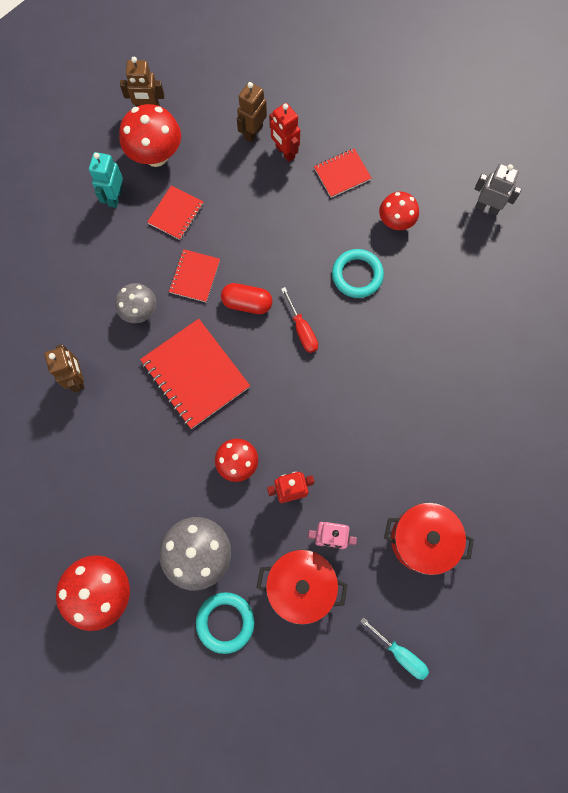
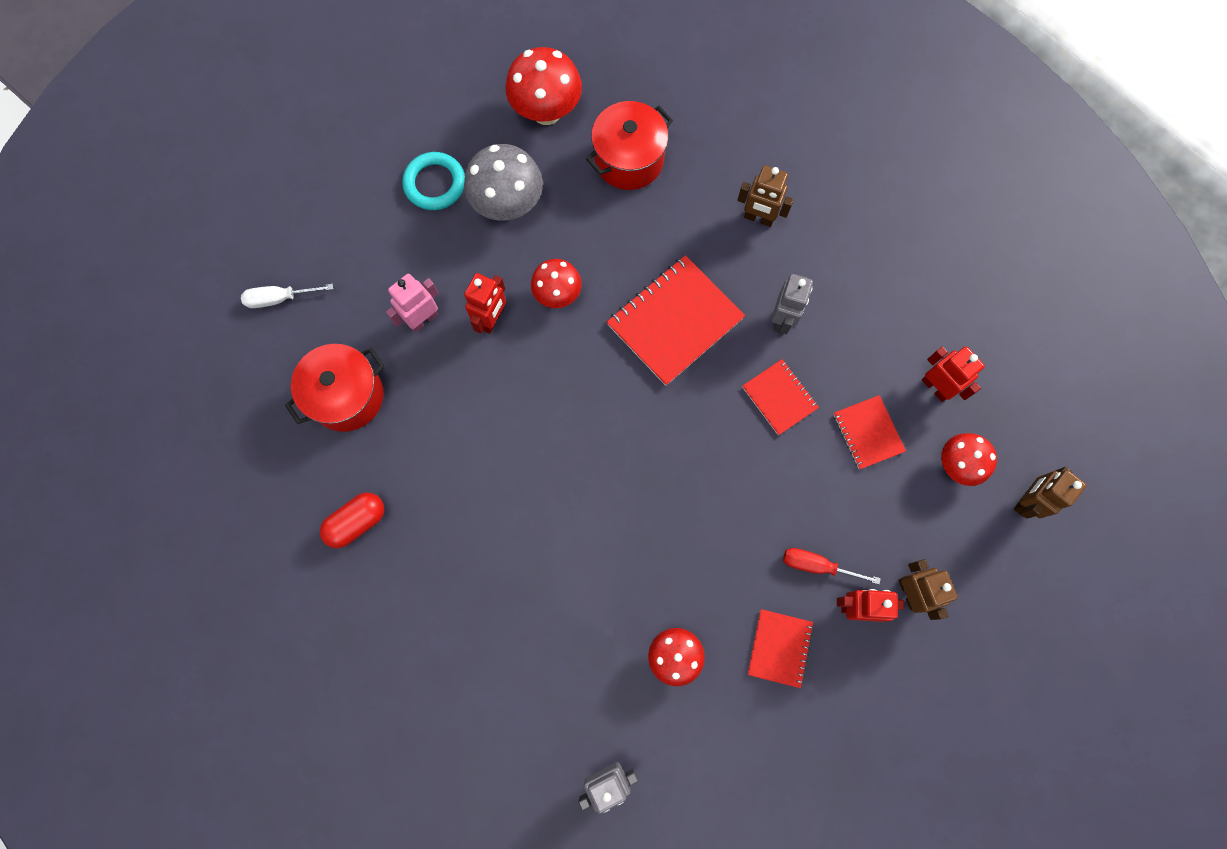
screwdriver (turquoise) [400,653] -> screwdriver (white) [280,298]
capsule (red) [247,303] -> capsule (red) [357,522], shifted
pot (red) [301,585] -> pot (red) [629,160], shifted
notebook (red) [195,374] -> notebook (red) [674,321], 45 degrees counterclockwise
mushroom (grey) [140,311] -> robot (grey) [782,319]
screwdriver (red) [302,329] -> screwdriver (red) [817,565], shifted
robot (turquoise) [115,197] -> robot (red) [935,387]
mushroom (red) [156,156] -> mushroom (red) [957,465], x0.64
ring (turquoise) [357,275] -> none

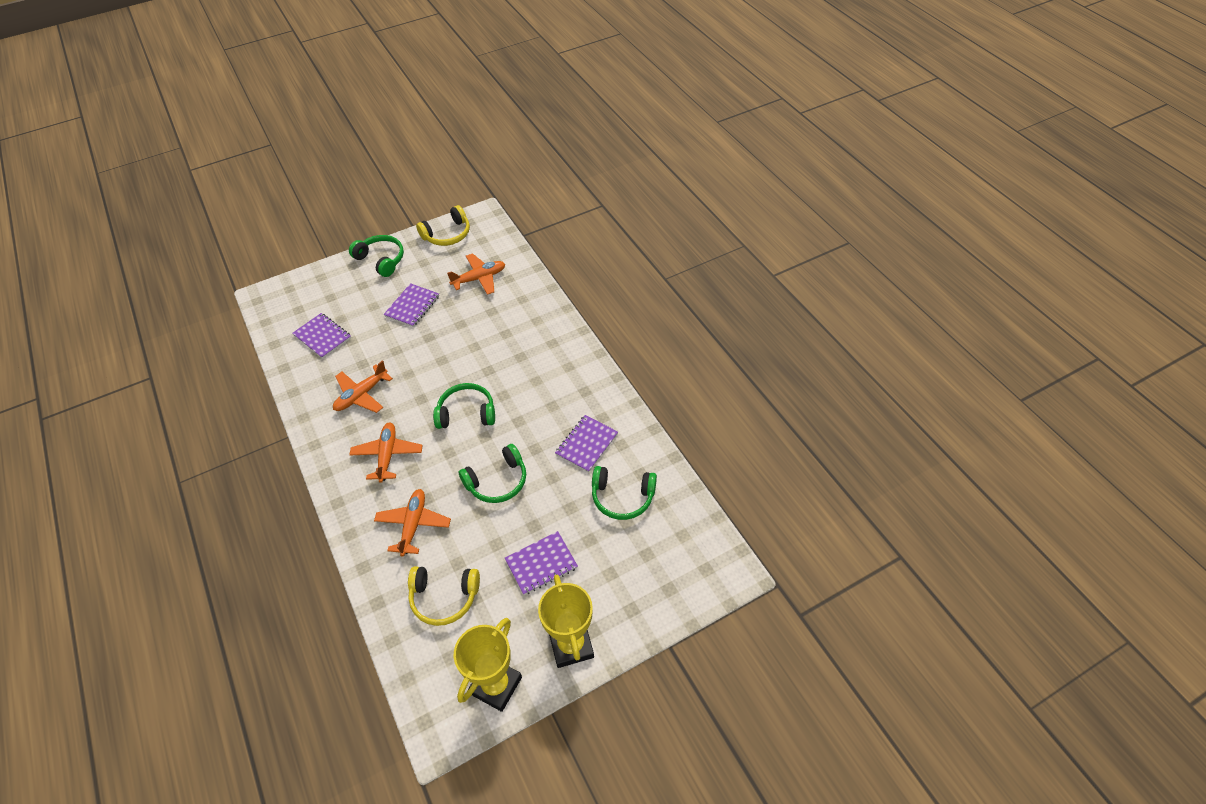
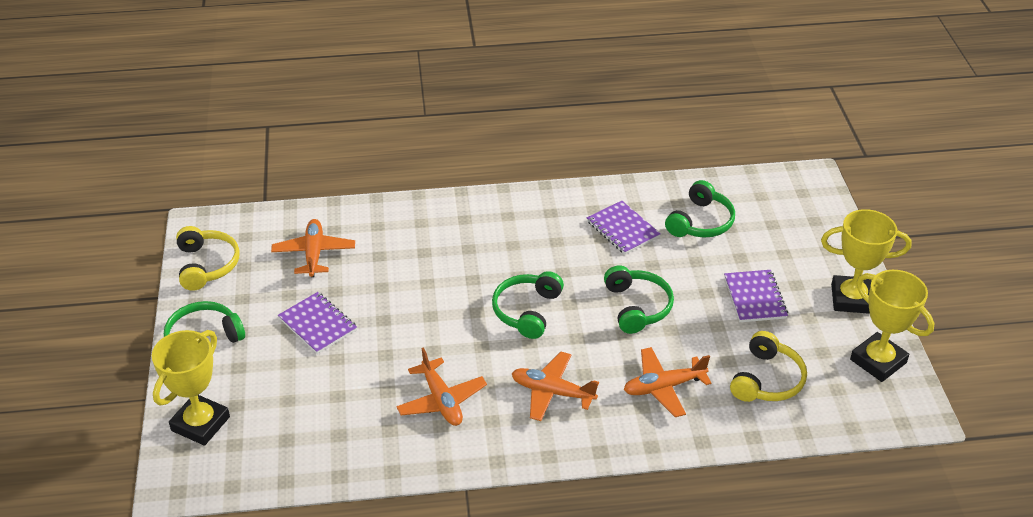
none -> trophy (yellow) [200,424]
plane (orange) [413,525] -> plane (orange) [664,387], 45 degrees counterclockwise
notebook (purple) [322,337] -> none

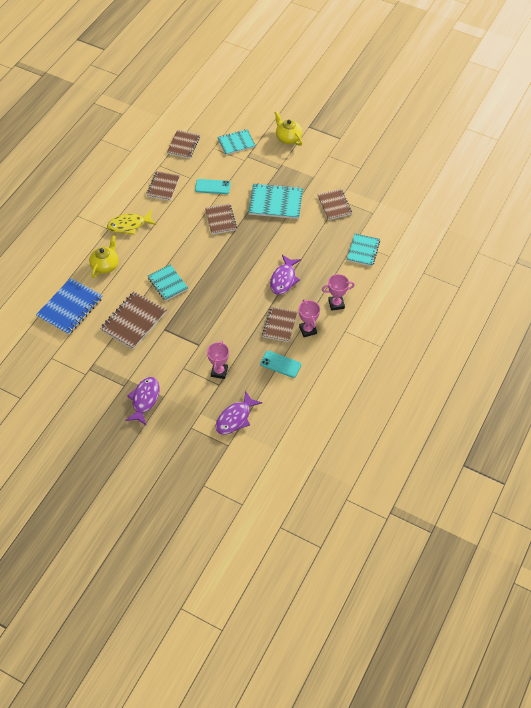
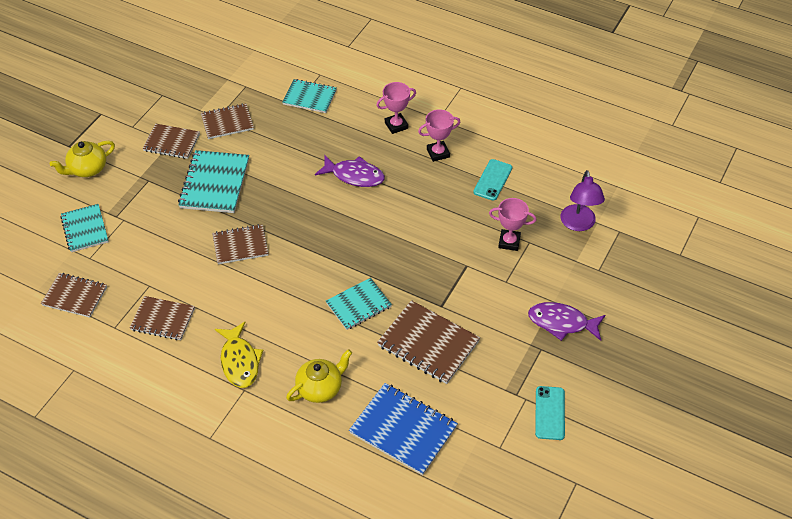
notebook (brown) [279,325] -> notebook (brown) [171,143], shifted
teapot (yellow) [105,265] -> teapot (yellow) [320,388], 120 degrees clockwise
trophy (pink) [336,304] -> trophy (pink) [396,125], 75 degrees clockwise
phone (turquoise) [212,187] -> phone (turquoise) [549,413], shifted
fish (purple) [235,418] -> lamp (purple) [578,224]

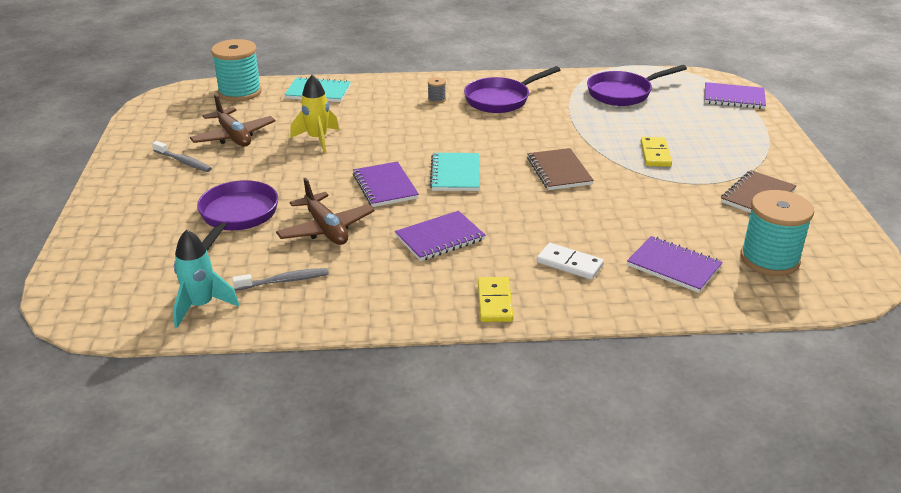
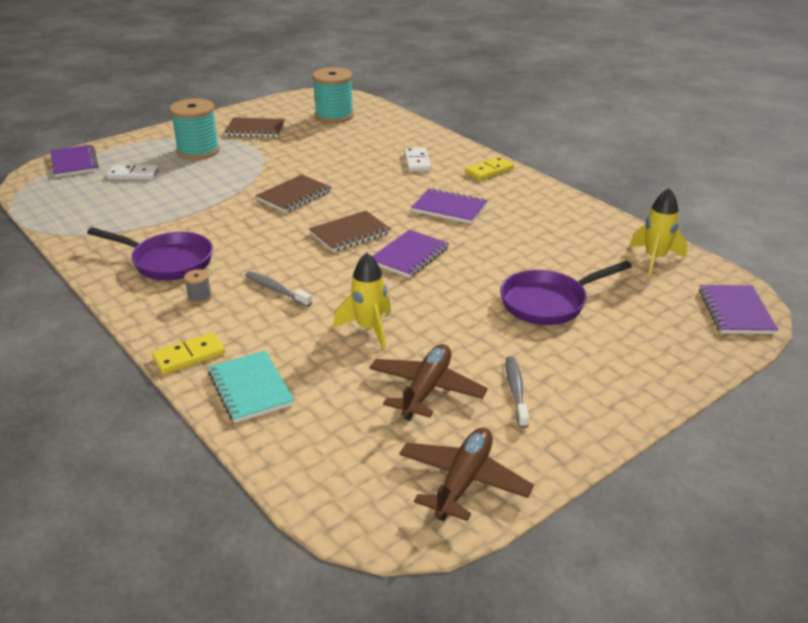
none -> domino (white) [133,175]
domino (yellow) [655,154] -> domino (yellow) [189,356], shifted
spool (turquoise) [240,92] -> spool (turquoise) [198,151], shifted
toothbrush (grey) [284,281] -> toothbrush (grey) [276,290], shifted
notebook (turquoise) [455,174] -> notebook (brown) [350,233]
plane (brown) [326,229] -> plane (brown) [463,481], shifted
rocket (turquoise) [201,306] -> rocket (yellow) [655,259]
notebook (purple) [673,266] -> notebook (purple) [735,312], shifted
pan (purple) [623,93] -> none

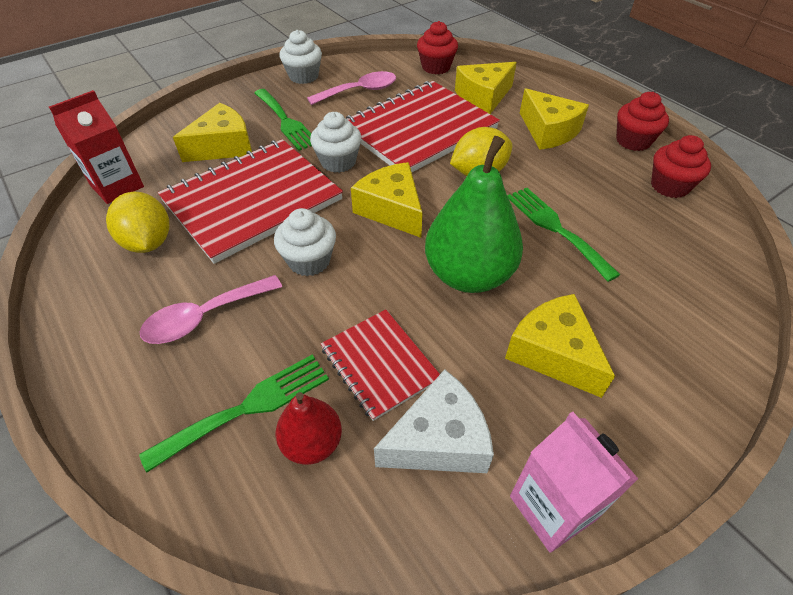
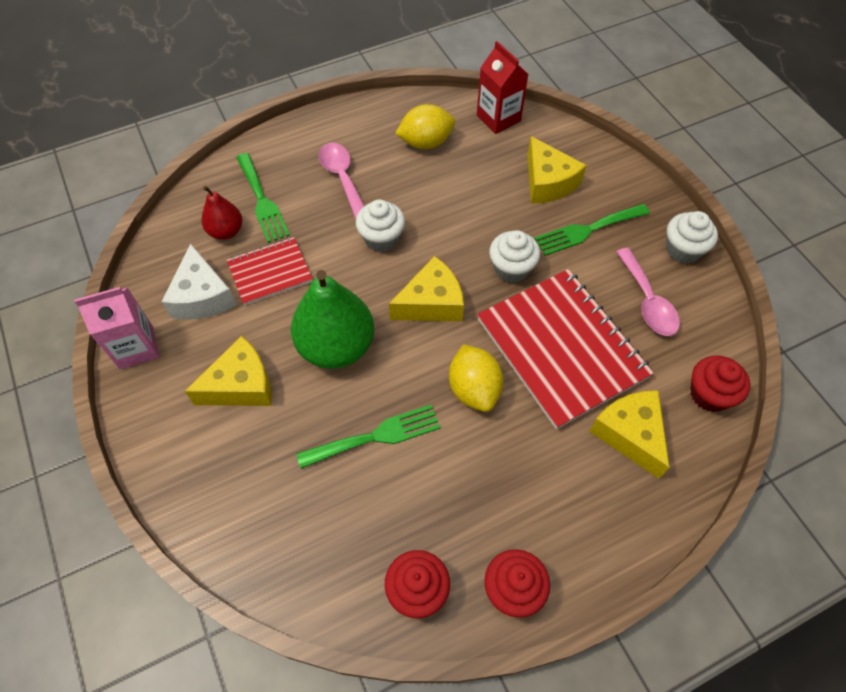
notebook (red) [252,200] -> none
cheese (yellow) [548,131] -> none

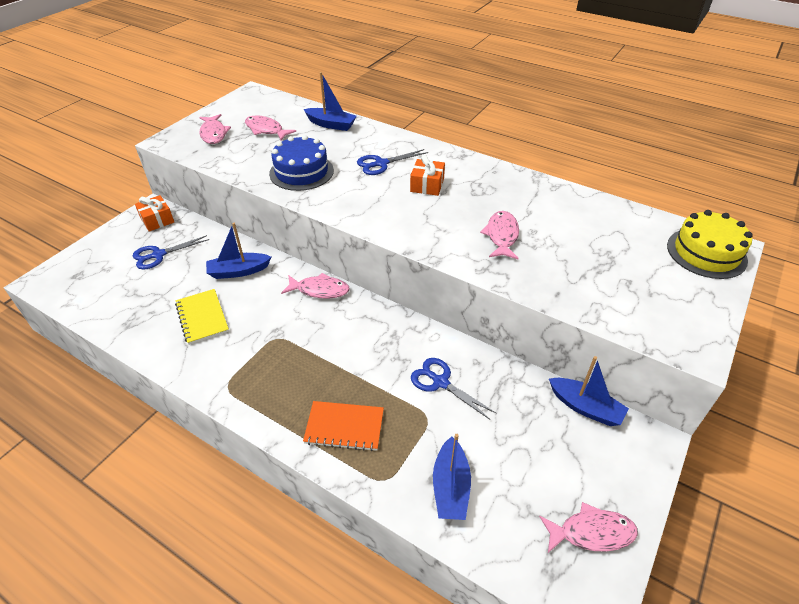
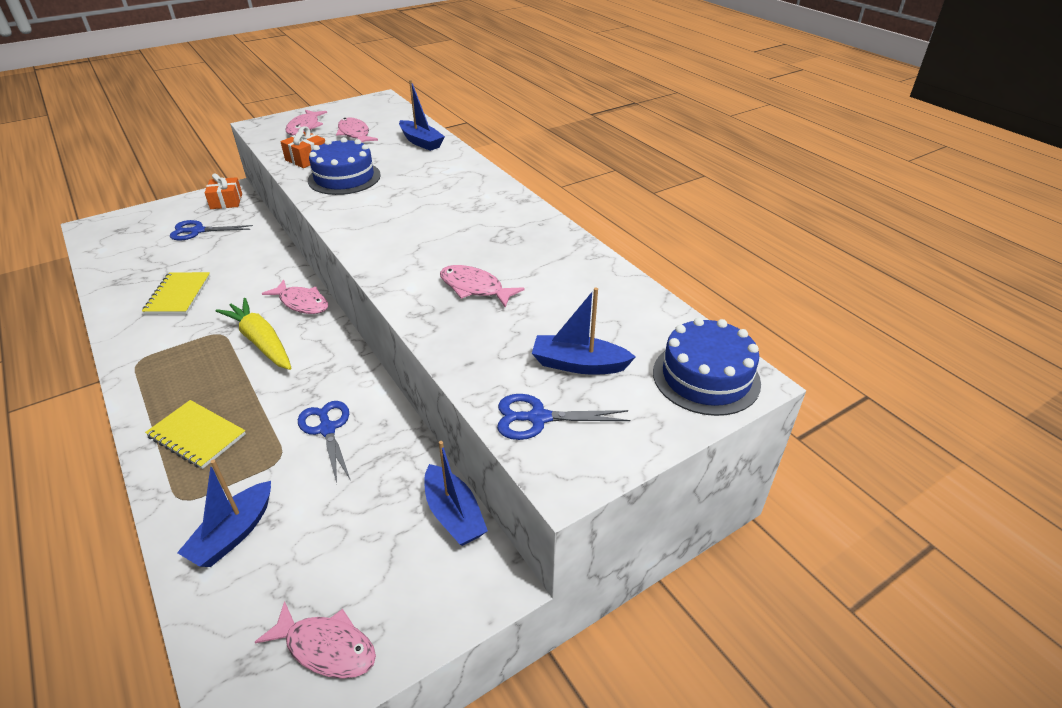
notebook (orange) [344,427] -> notebook (yellow) [197,435]
none -> carrot (yellow) [261,342]
gift (orange) [427,185] -> gift (orange) [307,159], shifted
fish (pink) [501,236] -> fish (pink) [475,288], 90 degrees counterclockwise
scissors (blue) [381,164] -> scissors (blue) [538,418], shifted
boat (blue) [238,271] -> boat (blue) [579,364], shifted
cake (yellow) [706,253] -> cake (blue) [706,377]

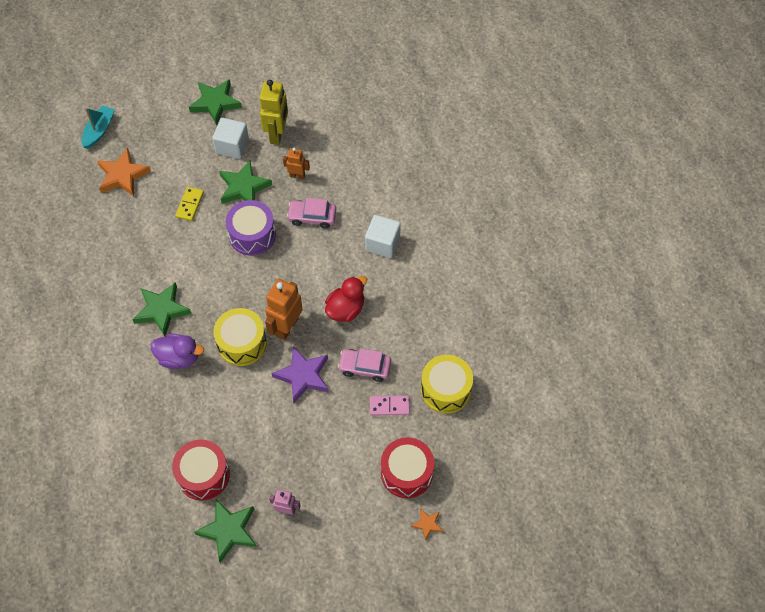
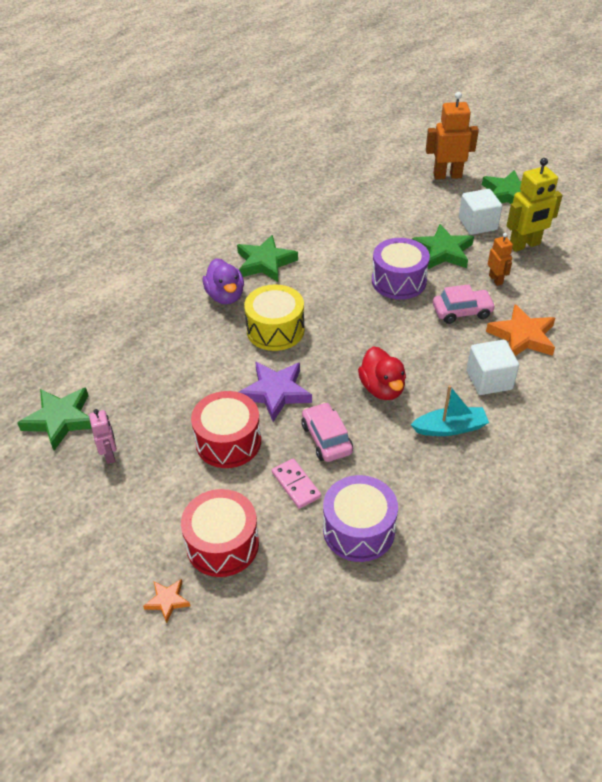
drum (red) [203,475] -> drum (red) [228,441], shifted
drum (yellow) [445,390] -> drum (purple) [358,530]
duck (red) [345,309] -> duck (red) [382,388], 60 degrees clockwise
boat (turquoise) [99,131] -> boat (turquoise) [450,428], shifted
robot (orange) [286,327] -> robot (orange) [447,175], shifted
car (pink) [312,217] -> car (pink) [462,312], 105 degrees clockwise
star (orange) [123,175] -> star (orange) [522,336], shifted
domino (yellow) [190,205] -> none

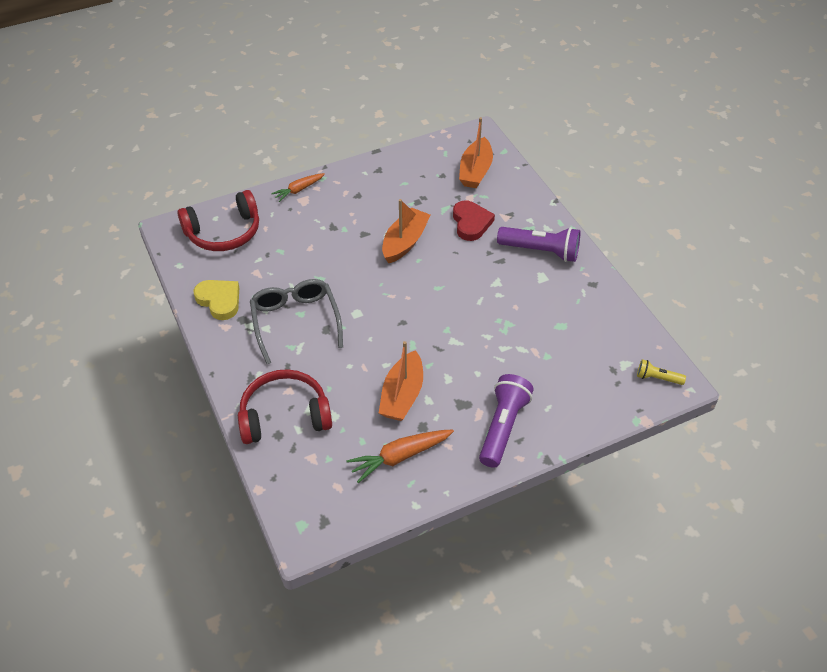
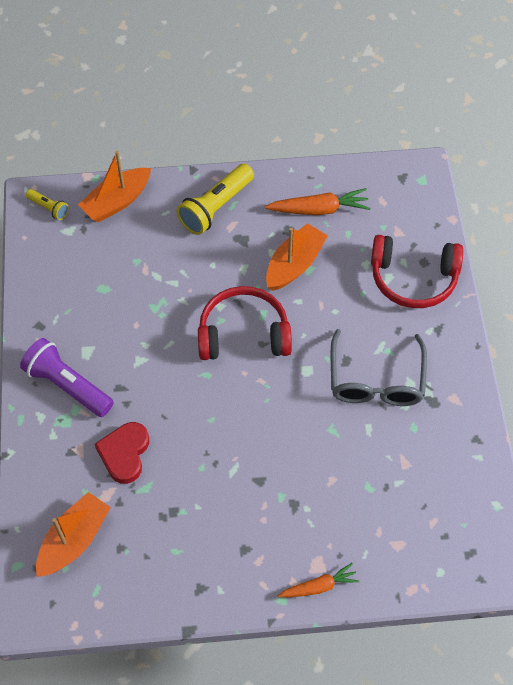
boat (orange) [405,242] -> boat (orange) [117,202], shifted
flashlight (purple) [502,427] -> flashlight (yellow) [216,207]
headphones (red) [224,232] -> headphones (red) [243,334], shifted
heart (yellow) [219,300] -> none

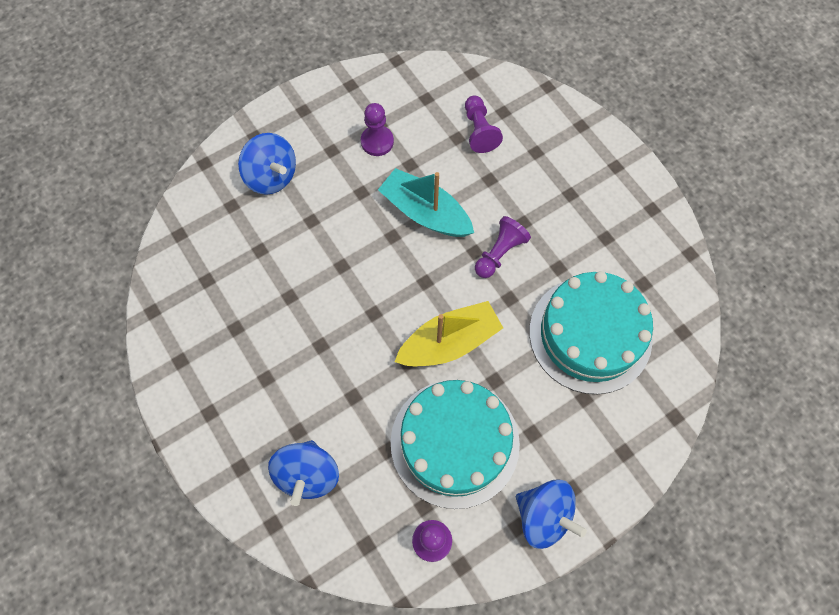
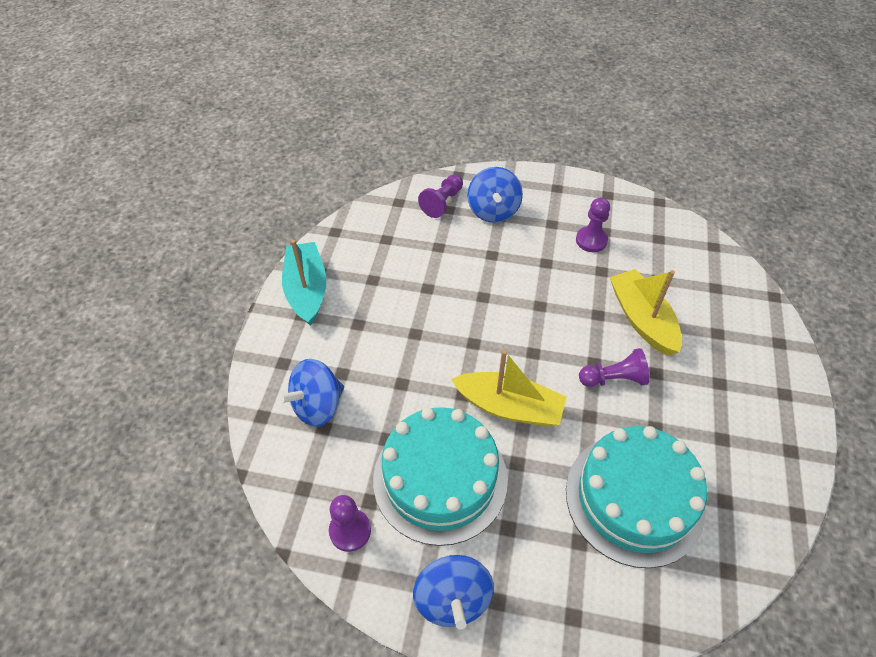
boat (turquoise) [425,212] -> boat (turquoise) [307,290], shifted
pawn (purple) [479,131] -> pawn (purple) [442,202], shifted
none -> boat (yellow) [642,319]

